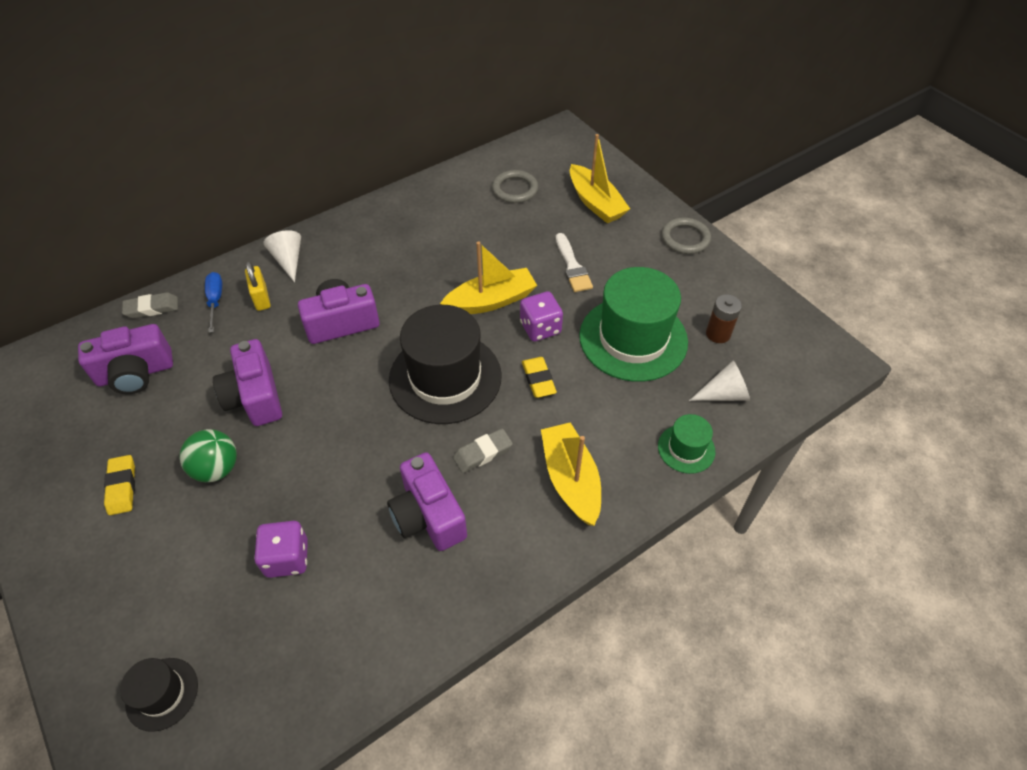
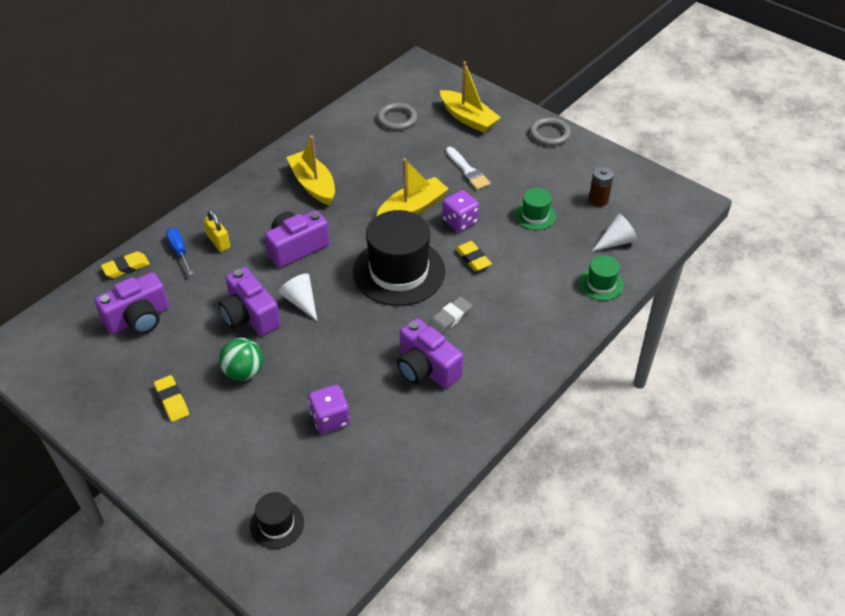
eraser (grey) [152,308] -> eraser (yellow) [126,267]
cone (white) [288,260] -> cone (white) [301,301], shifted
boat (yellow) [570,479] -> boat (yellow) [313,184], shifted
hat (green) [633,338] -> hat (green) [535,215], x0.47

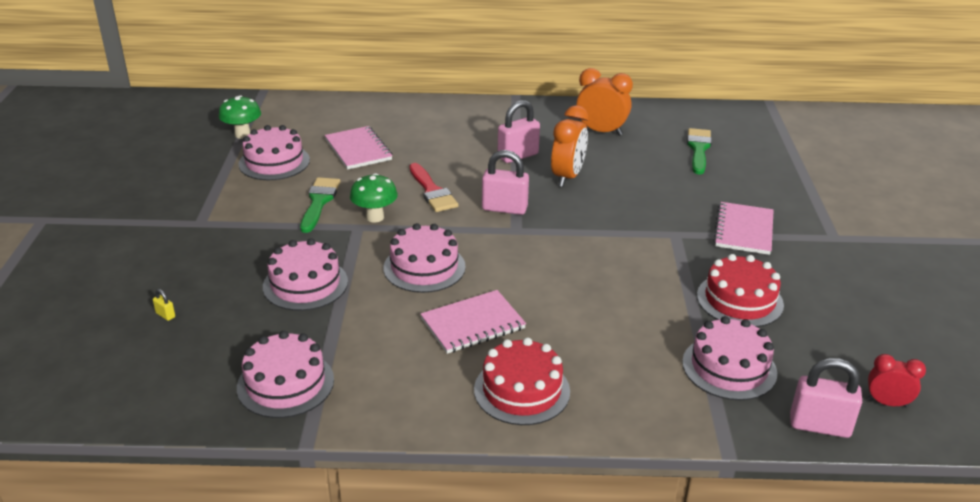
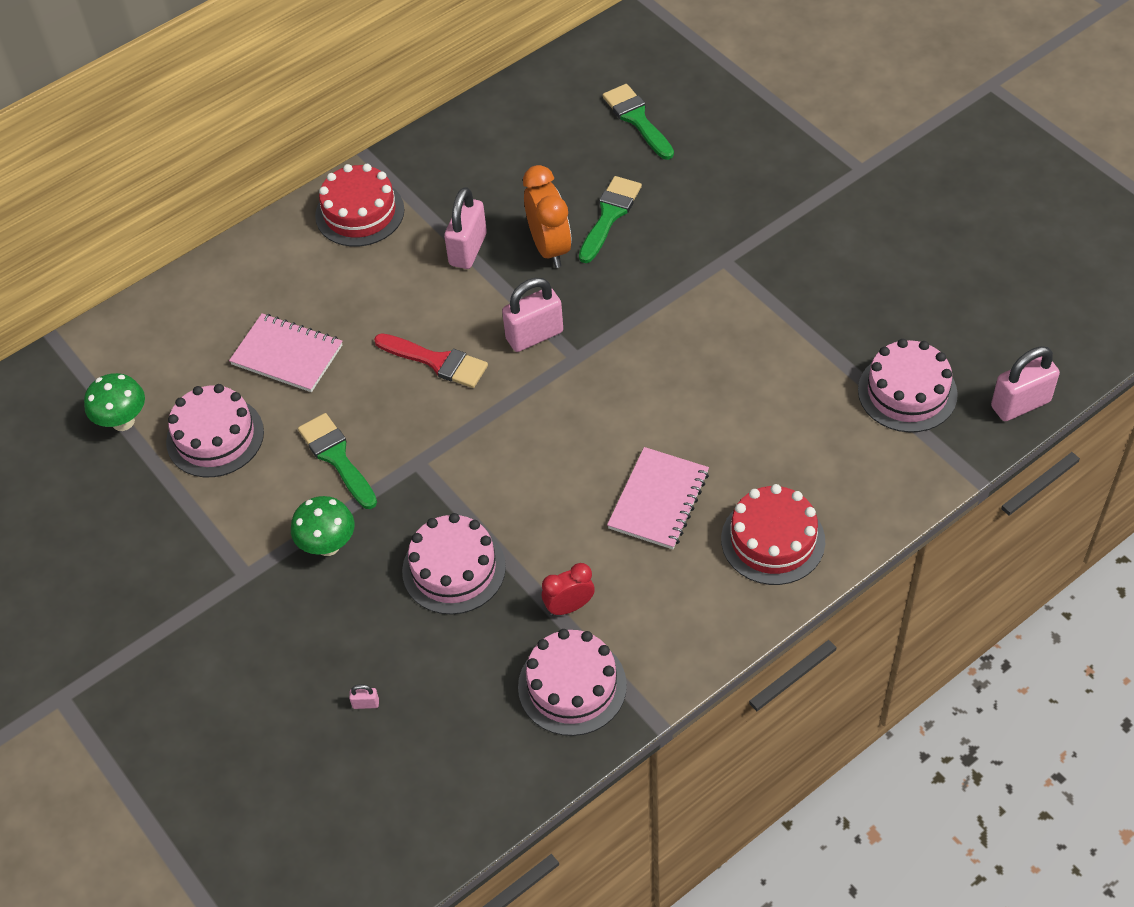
mushroom (green) [375,217] -> mushroom (green) [328,545], shifted
cake (red) [739,300] -> cake (red) [360,212], shifted
padlock (yellow) [165,315] -> padlock (pink) [365,703]
clock (red) [887,403] -> clock (red) [569,606], shifted
none -> brush (green) [609,215]
cake (pink) [424,267] -> none
clock (orange) [601,131] -> none
notebook (pink) [743,230] -> none

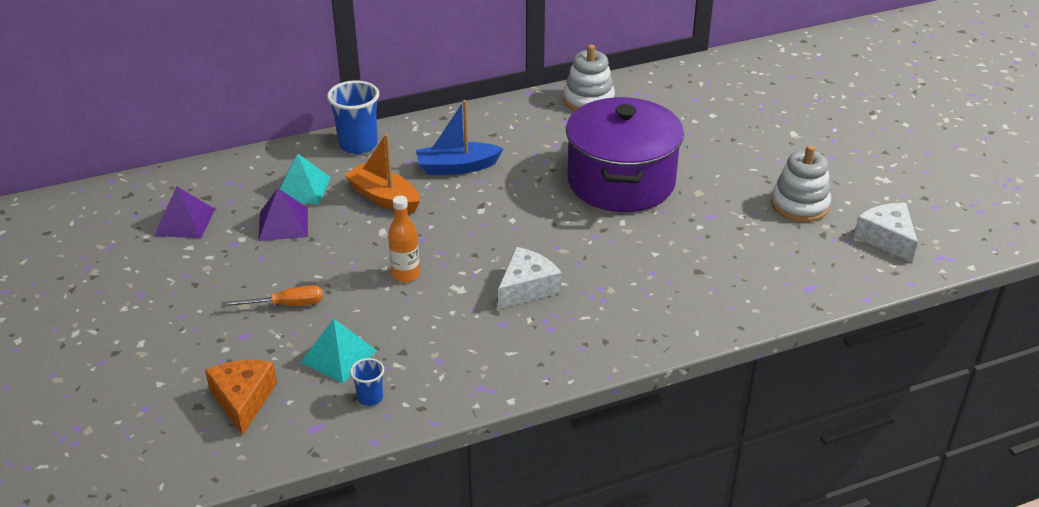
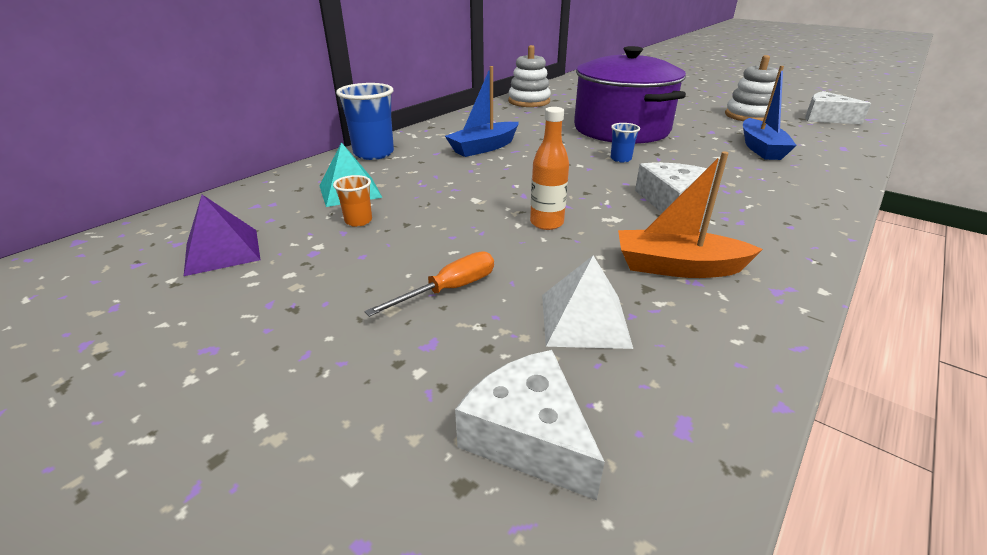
pyramid (purple) [283,224] -> cup (orange) [358,221]
cheese (orange) [243,400] -> cheese (white) [528,436]
pyramid (turquoise) [338,356] -> pyramid (white) [584,319]
cup (blue) [370,397] -> cup (blue) [620,159], shifted
boat (orange) [384,197] -> boat (orange) [677,267], shifted
none -> boat (blue) [761,148]

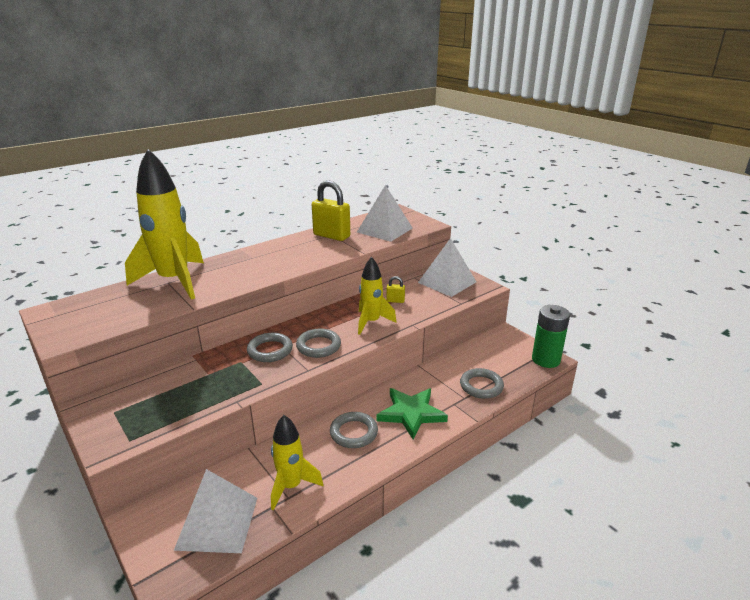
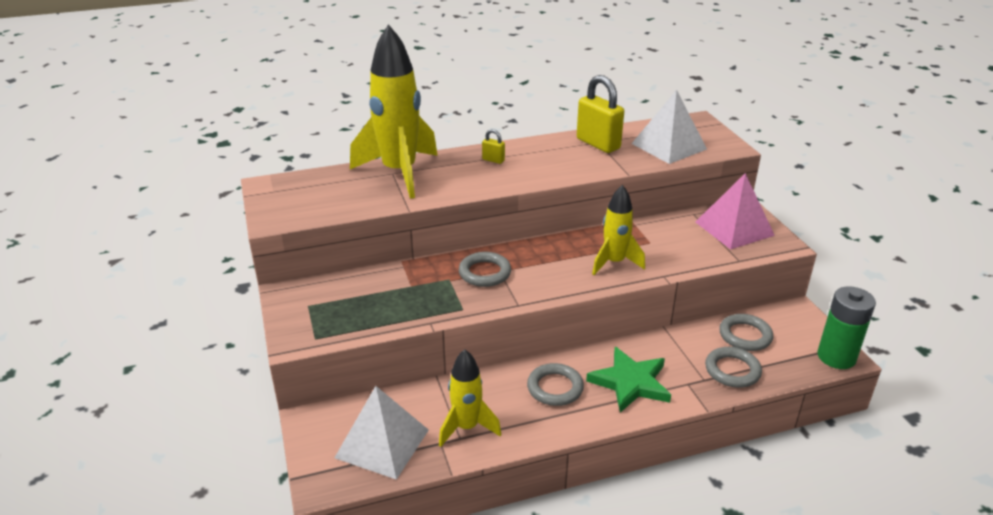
padlock (yellow) [395,301] -> padlock (yellow) [493,160], shifted
pyramid (white) [447,282] -> pyramid (pink) [734,228]
ring (grey) [318,346] -> ring (grey) [745,336], shifted

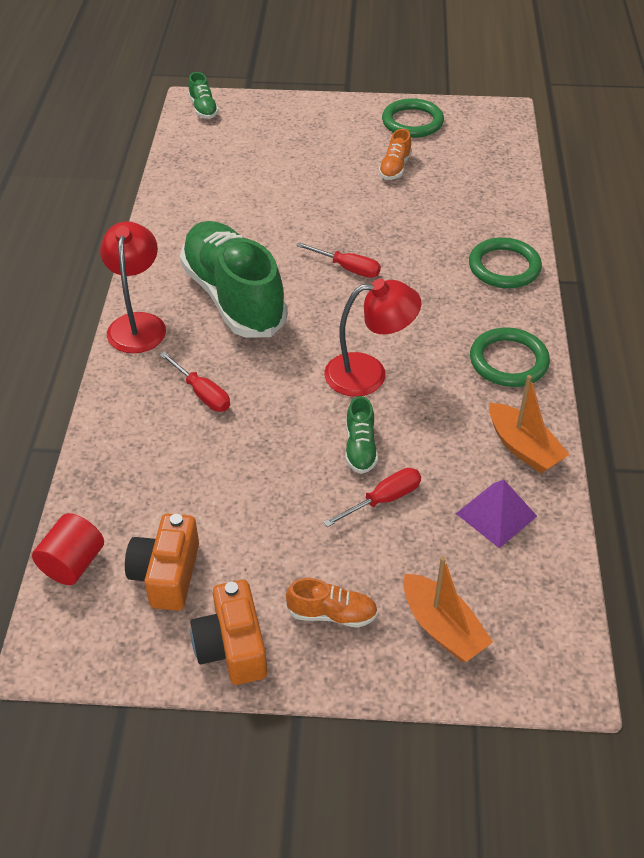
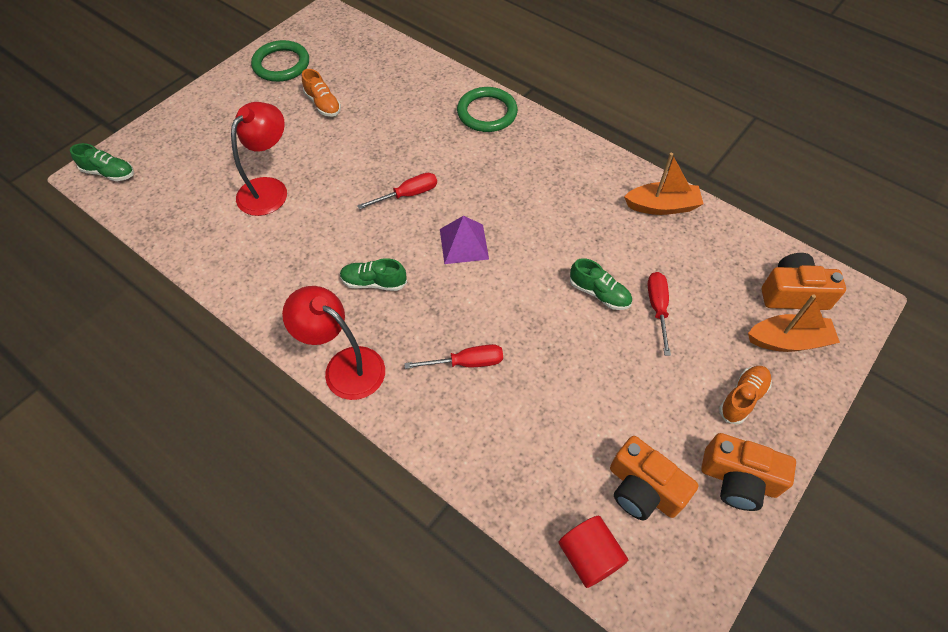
lamp (red) [369,374] -> lamp (red) [269,189], shifted
shoe (green) [233,297] -> shoe (green) [374,282], x0.41
pyramid (purple) [496,515] -> pyramid (purple) [464,244], shifted
none -> camera (orange) [793,293]
ring (green) [508,361] -> none

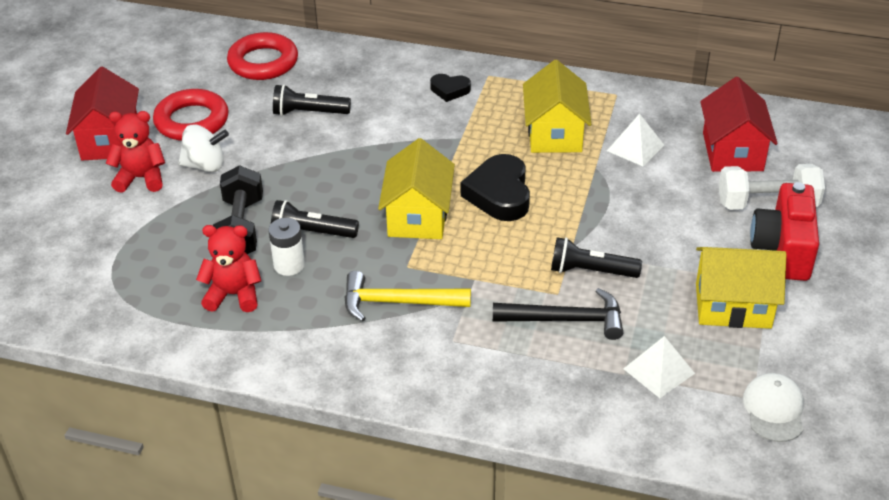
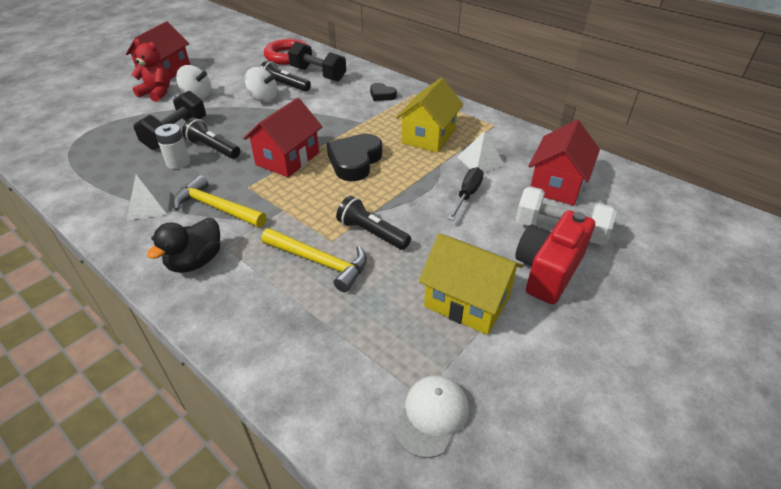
pyramid (white) [659,371] -> pyramid (white) [149,205], shifted
none -> duck (black) [195,261]
house (yellow) [418,216] -> house (red) [288,159]
none -> spinning top (white) [263,98]
hammer (black) [566,319] -> hammer (yellow) [320,262]
none -> dumbbell (black) [318,74]
none -> screwdriver (black) [467,195]
ring (red) [192,121] -> none
teddy bear (red) [234,295] -> none

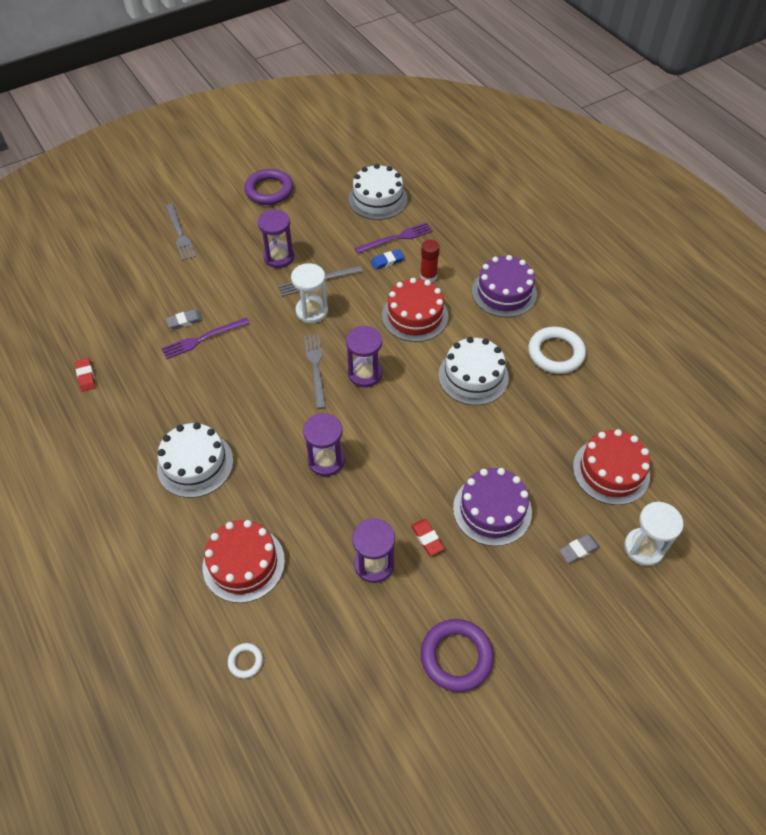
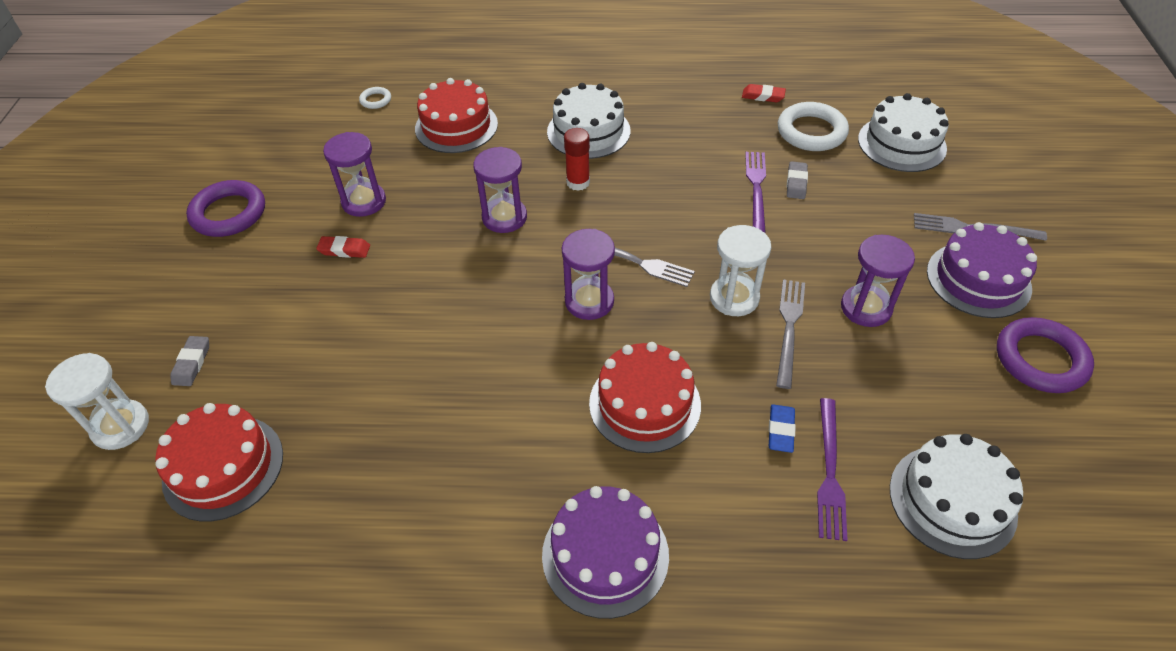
glue stick (red) [428,276] -> glue stick (red) [578,182], shifted
ring (white) [555,353] -> ring (white) [811,132], shifted
cake (white) [473,376] -> cake (white) [901,143], shifted
cake (purple) [492,510] -> cake (purple) [978,279], shifted

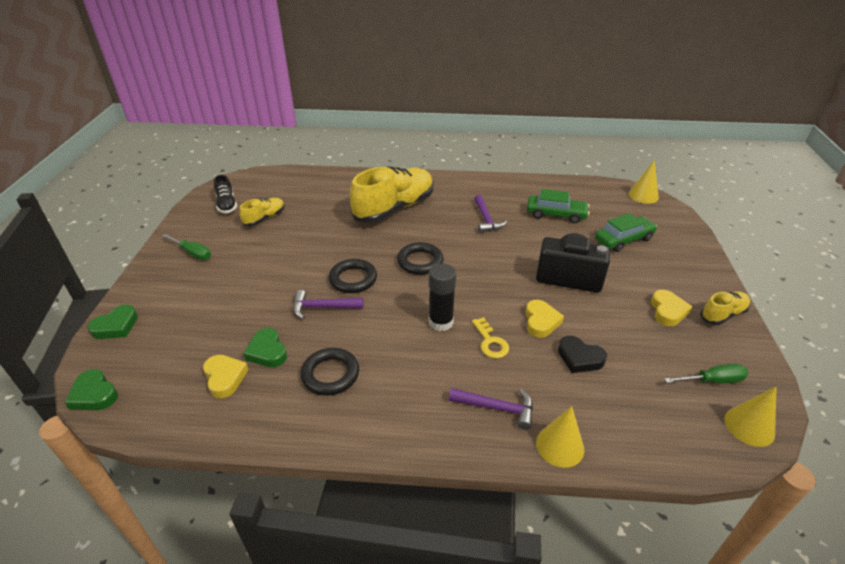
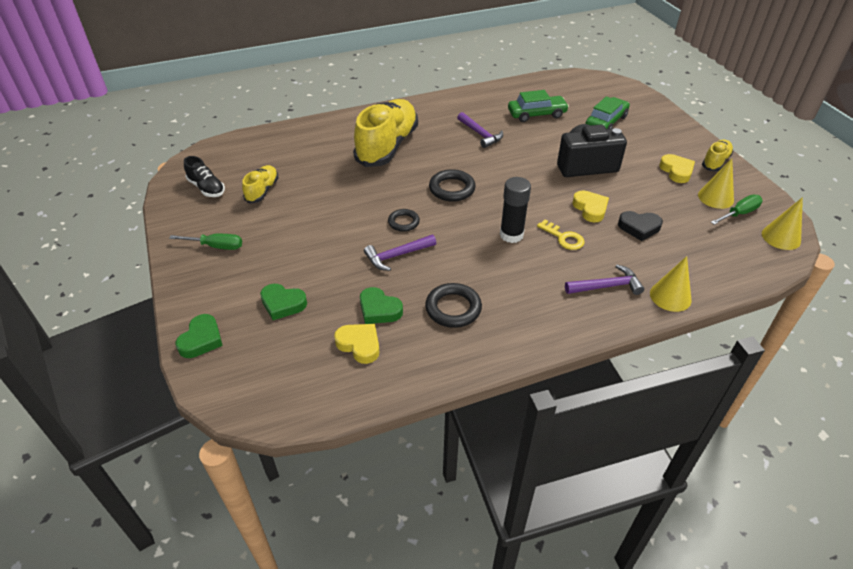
heart (green) [94,394] -> heart (green) [283,304], shifted
ring (black) [353,279] -> ring (black) [403,222], x0.64
cone (yellow) [643,195] -> cone (yellow) [715,197], shifted

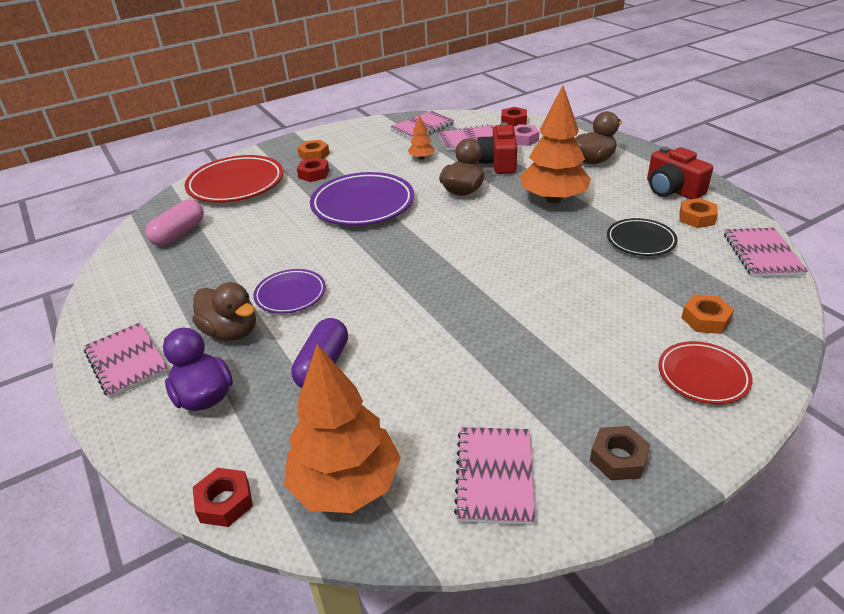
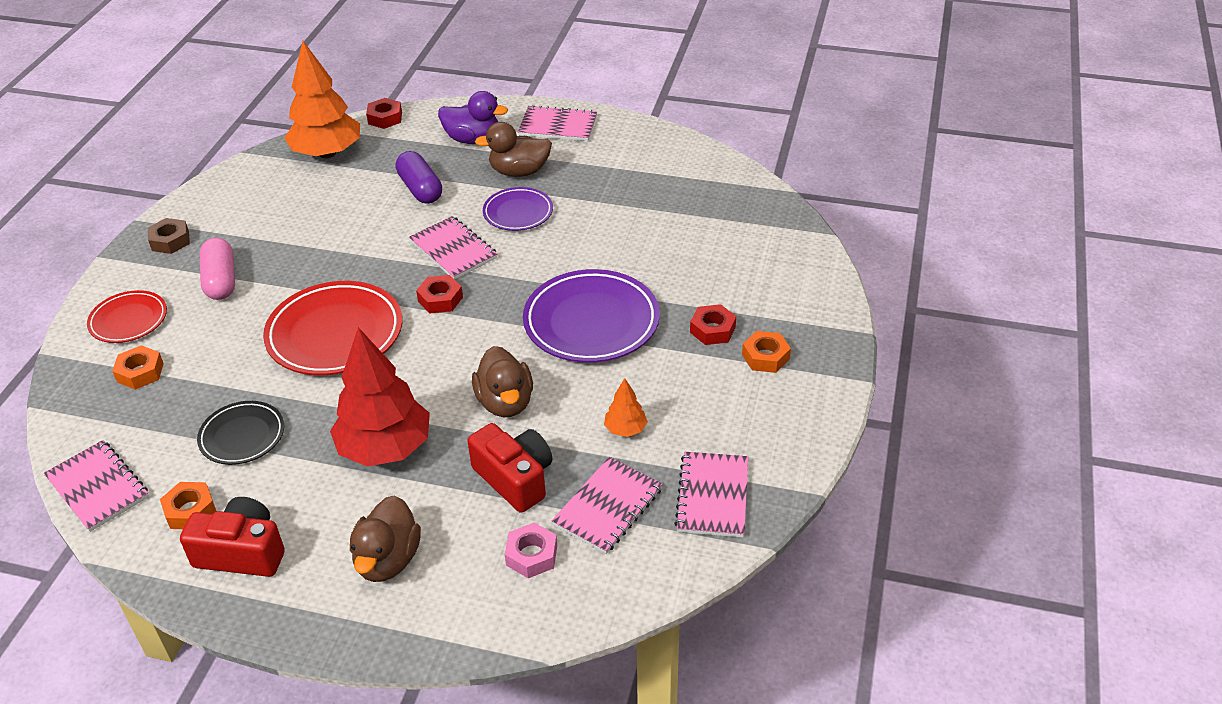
capsule (pink) [179,233] -> capsule (pink) [221,280], shifted
plate (red) [236,184] -> plate (red) [335,334], shifted
tree (orange) [553,199] -> tree (red) [385,448]
notebook (pink) [494,476] -> notebook (pink) [453,250], shifted
nut (red) [513,121] -> nut (red) [440,299], shifted

